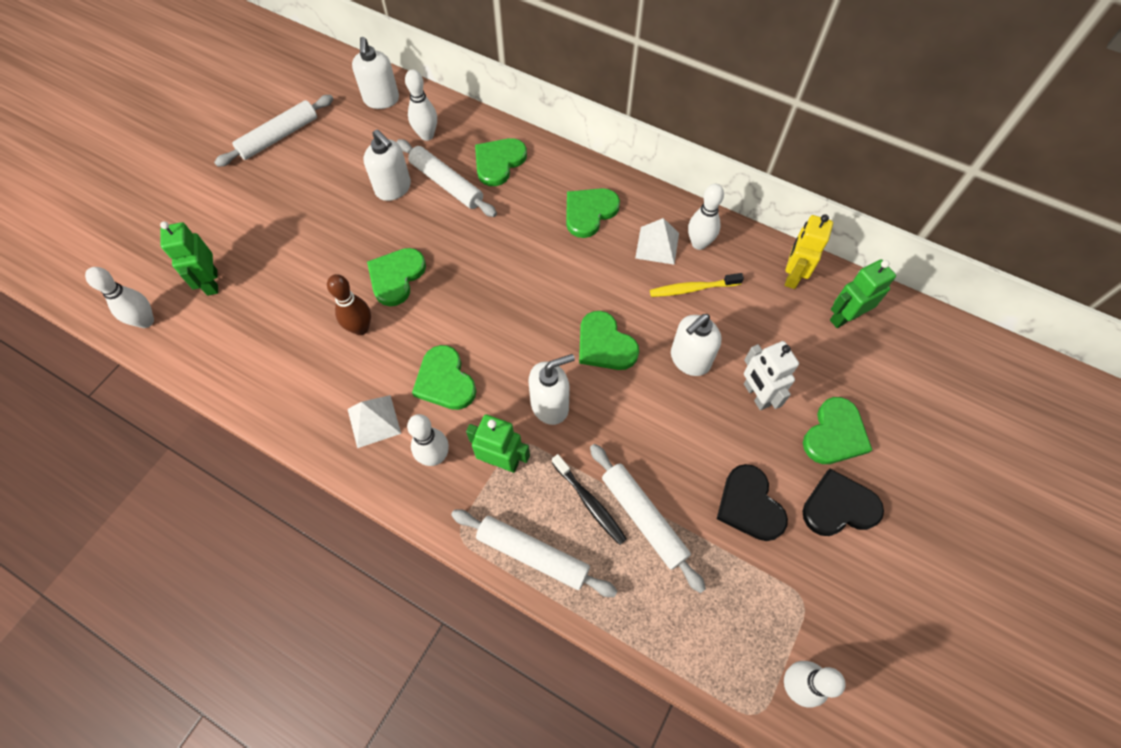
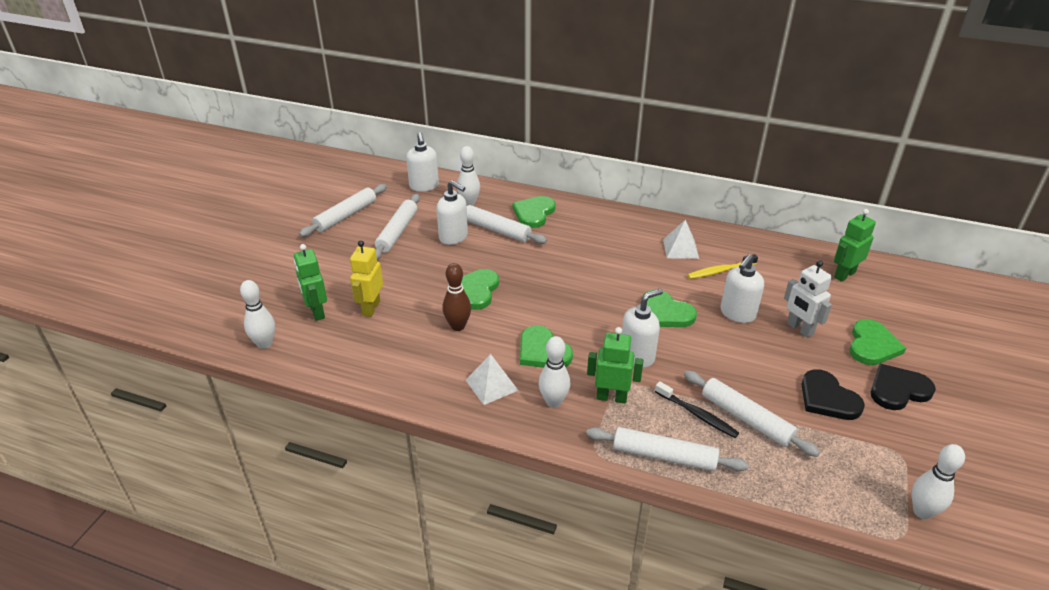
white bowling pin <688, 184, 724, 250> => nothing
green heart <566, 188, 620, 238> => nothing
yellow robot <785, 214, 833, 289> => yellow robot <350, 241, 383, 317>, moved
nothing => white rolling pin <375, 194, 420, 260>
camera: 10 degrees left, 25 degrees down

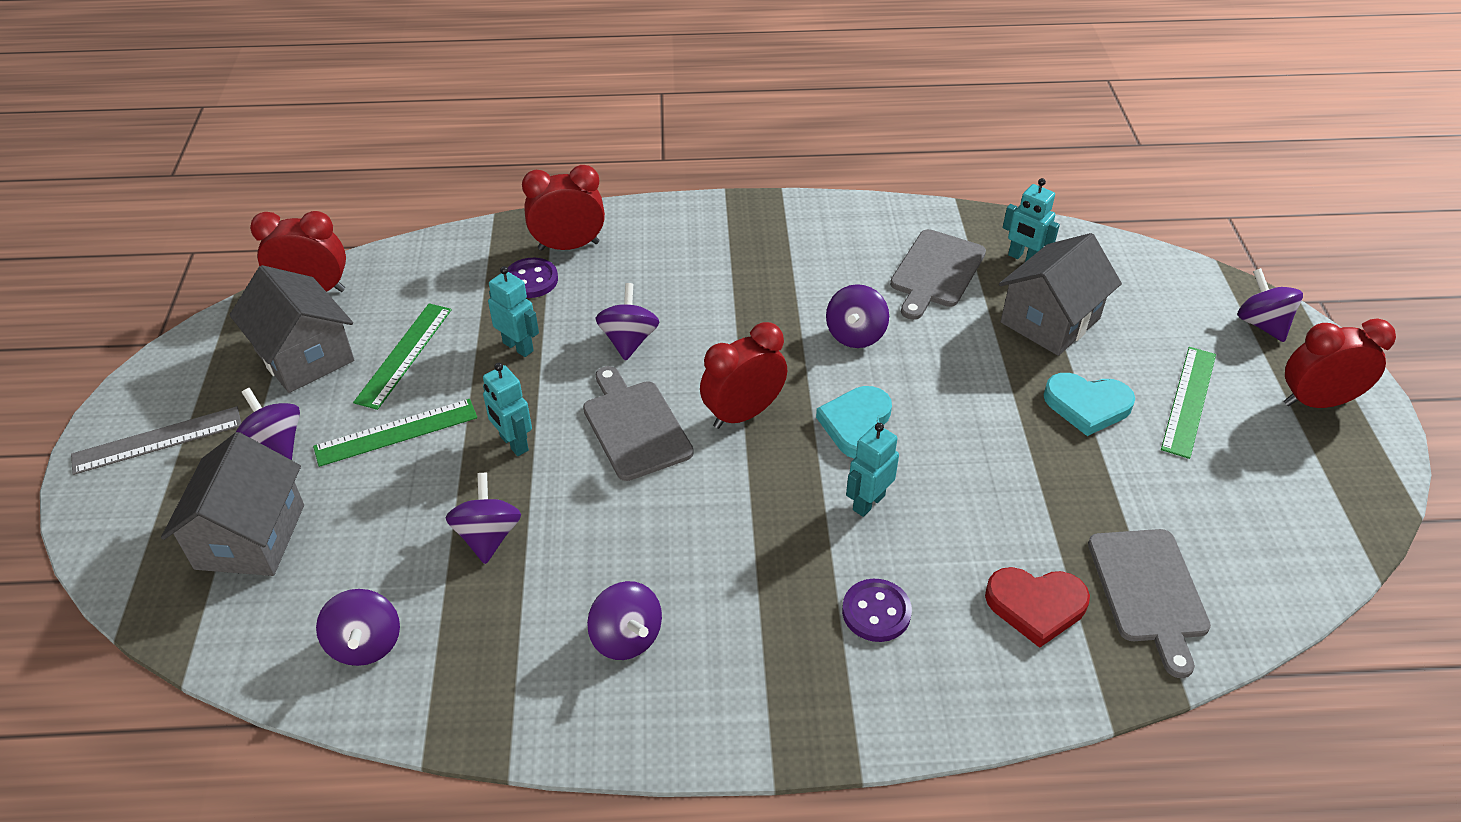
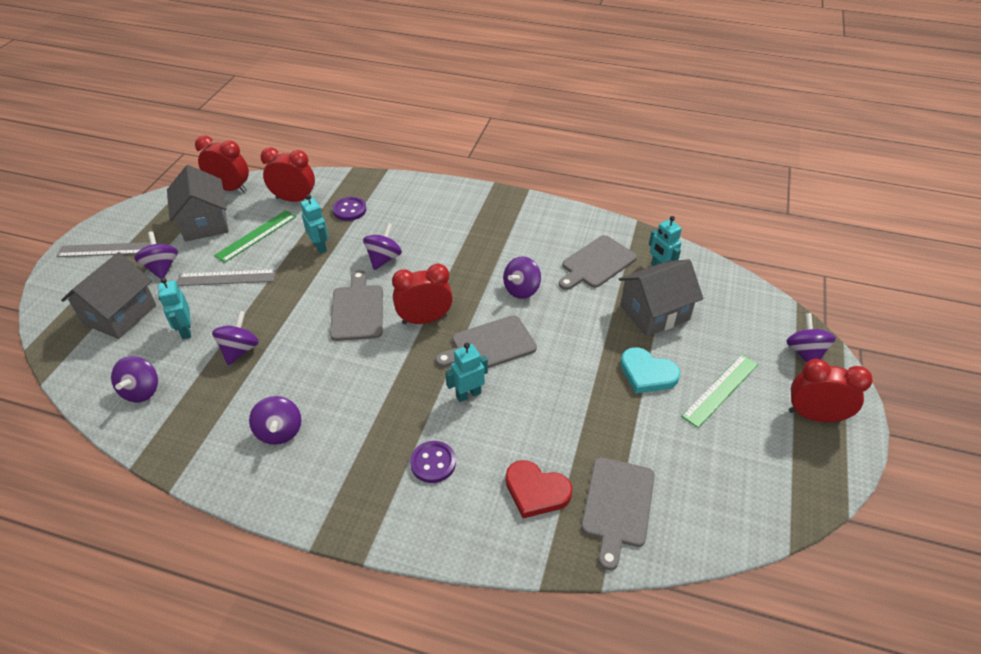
red clock <522, 165, 605, 251> => red clock <261, 147, 315, 202>, moved
turquoise robot <483, 363, 532, 456> => turquoise robot <158, 278, 191, 339>, moved
turquoise heart <816, 386, 892, 459> => grey cutting board <435, 315, 537, 368>
green ruler <313, 399, 477, 467> => grey ruler <177, 269, 276, 286>
camera: 20 degrees right, 0 degrees up

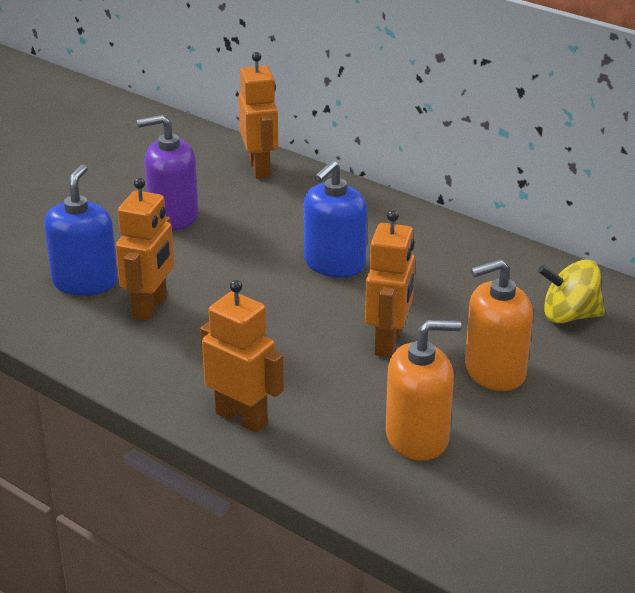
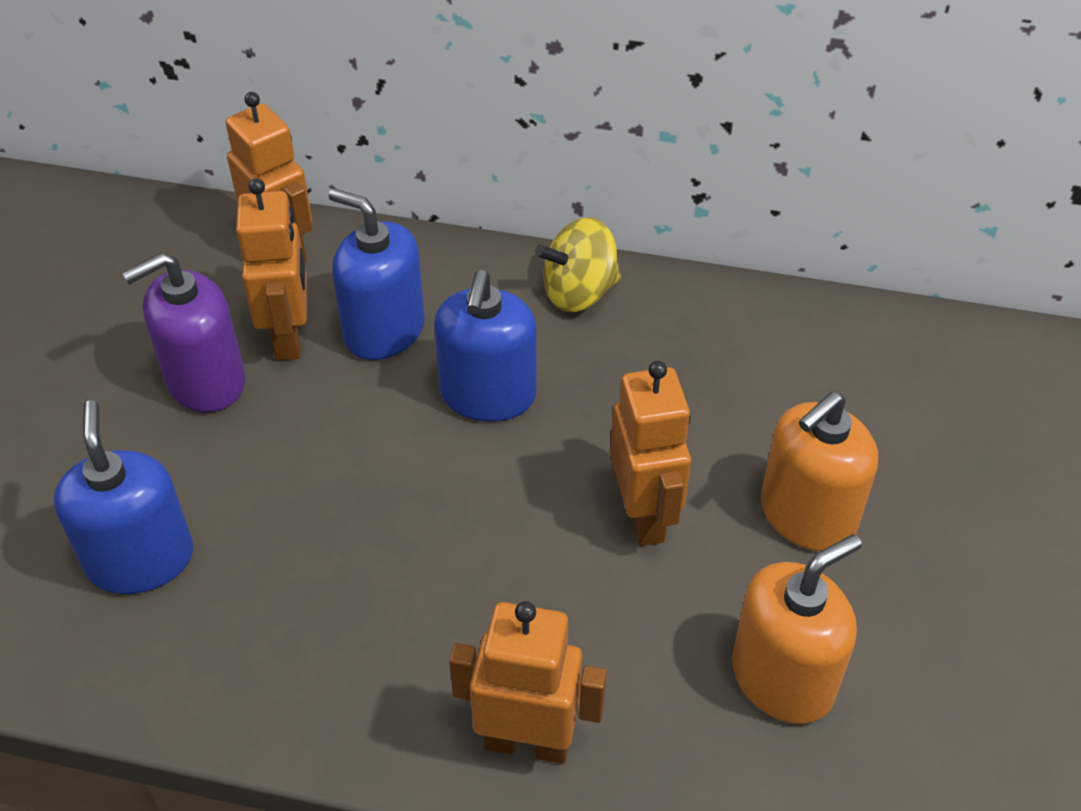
orange robot <116, 178, 174, 321> => orange robot <236, 178, 307, 361>, moved
yellow spinning top <538, 259, 605, 323> => yellow spinning top <535, 217, 621, 312>, moved
nothing => blue soap dispenser <329, 188, 425, 360>
camera: 25 degrees left, 15 degrees up

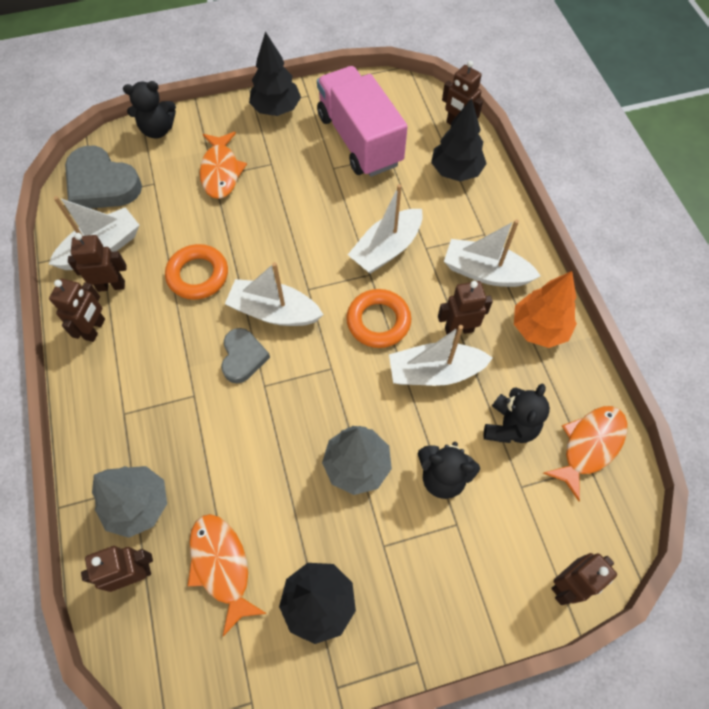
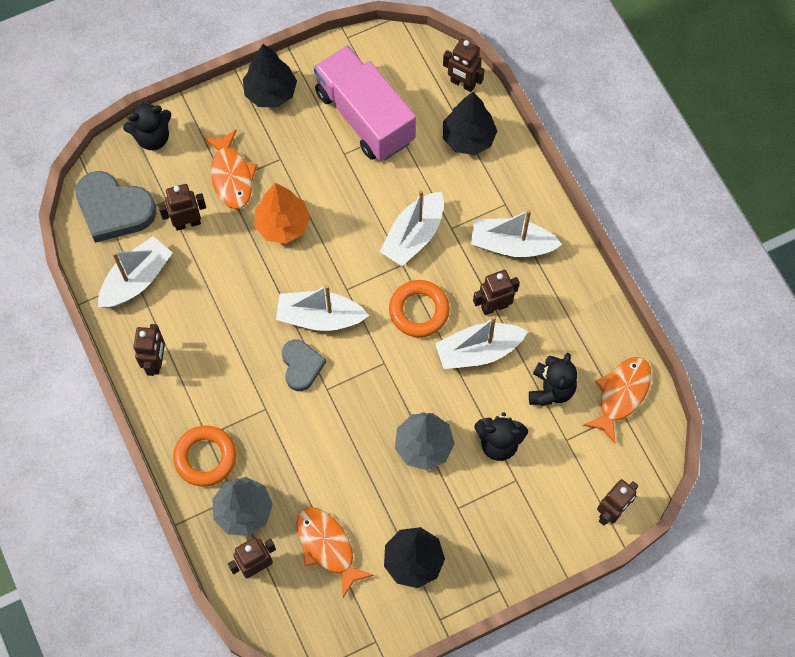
brown robot <68, 233, 127, 292> => brown robot <158, 184, 206, 231>, moved
orange ring <165, 244, 228, 300> => orange ring <173, 425, 236, 487>, moved
orange tree <514, 271, 577, 348> => orange tree <254, 183, 310, 244>, moved
camera: 10 degrees left, 5 degrees up

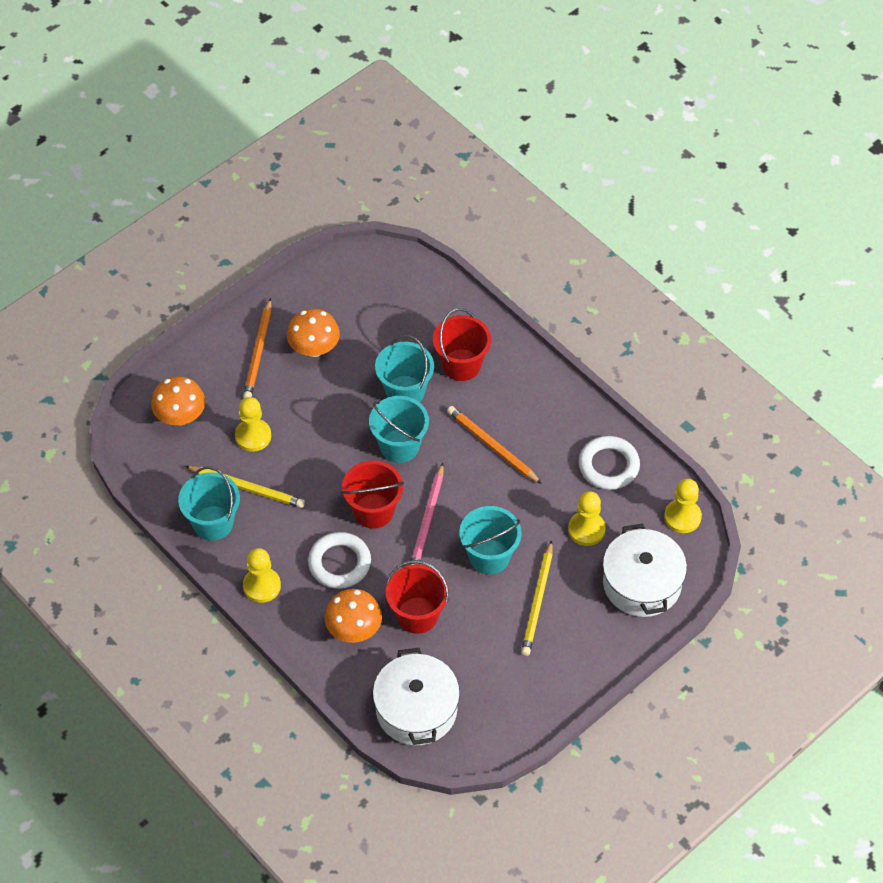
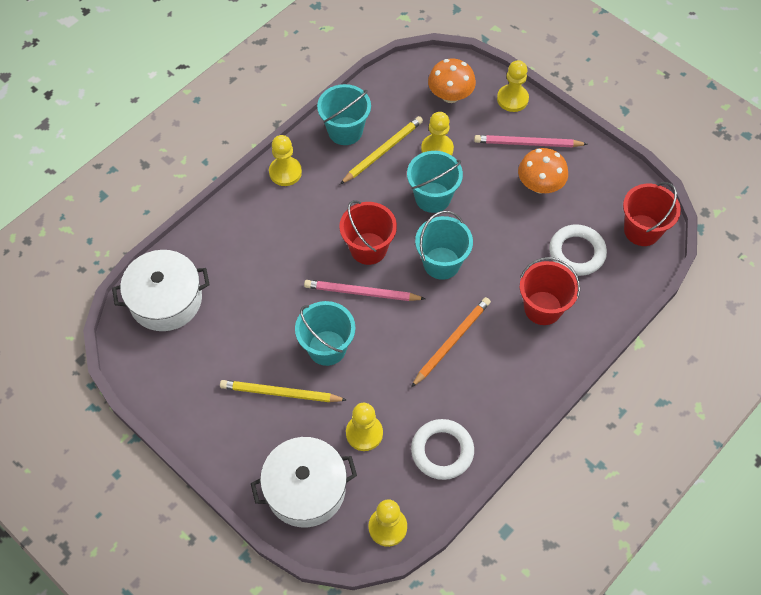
orange pencil <243, 298, 271, 398> => pink pencil <474, 135, 587, 147>
turquoise bucket <375, 335, 434, 402> => turquoise bucket <407, 151, 463, 213>, moved
yellow pencil <185, 466, 305, 508> => yellow pencil <340, 116, 423, 184>, 150 degrees counterclockwise
white ring <308, 532, 371, 589> => white ring <549, 225, 607, 276>, moved
red bucket <386, 560, 449, 634> => red bucket <623, 182, 681, 246>, moved
orange mushroom <324, 589, 382, 643> => nothing
nothing => yellow pawn <497, 60, 529, 112>
camera: 85 degrees right, 5 degrees up

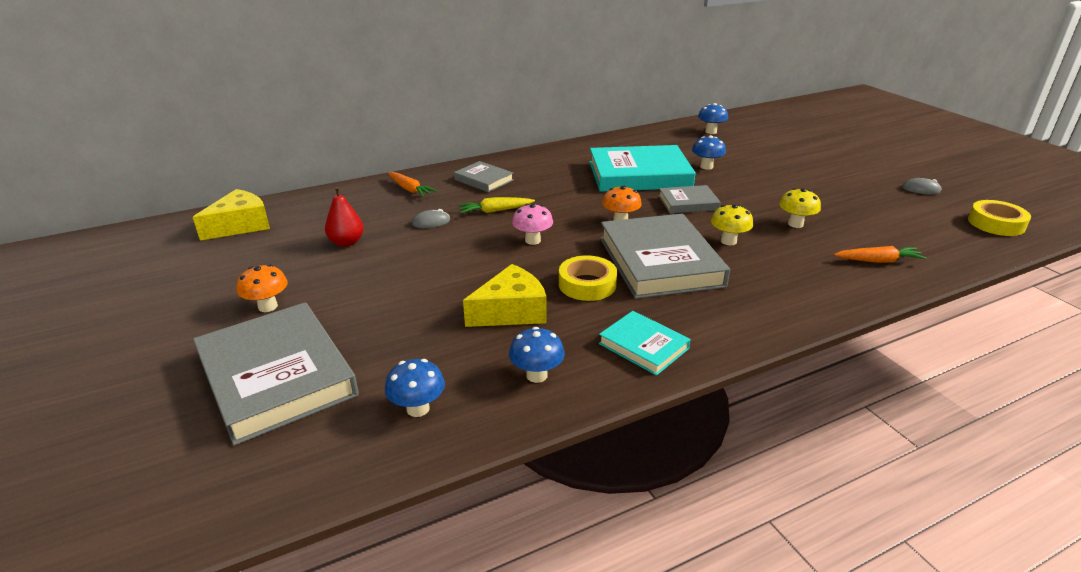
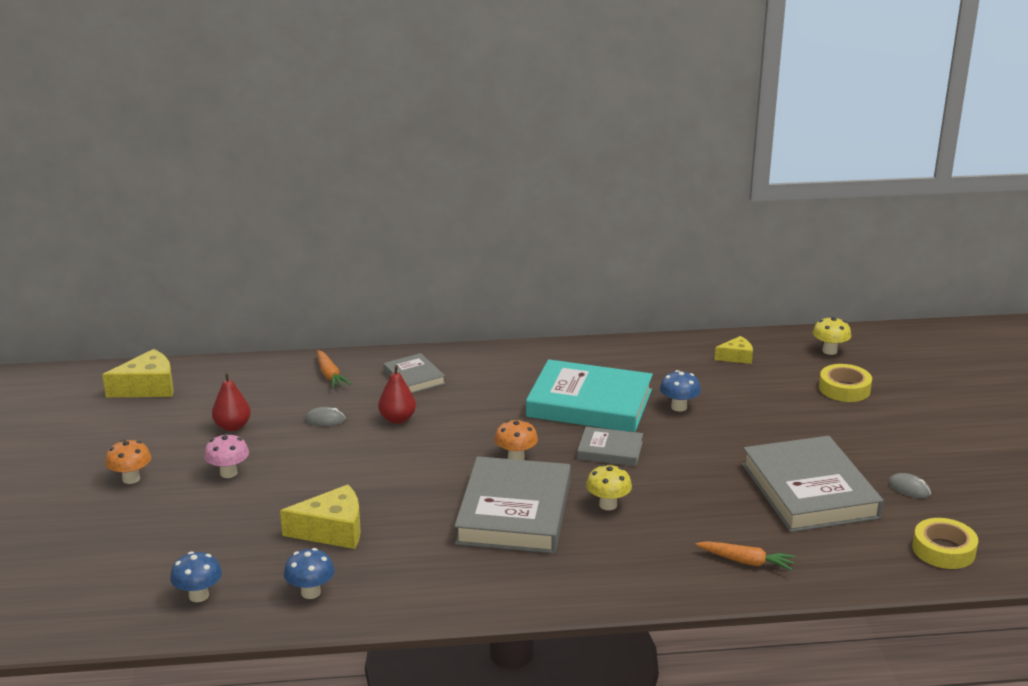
blue mushroom <698, 103, 728, 134> => yellow cheese <715, 336, 753, 364>
yellow mushroom <779, 188, 821, 228> => yellow mushroom <813, 316, 851, 355>, moved
yellow carrot <458, 197, 535, 214> => red pear <378, 365, 416, 424>
pink mushroom <512, 204, 553, 245> => pink mushroom <204, 433, 249, 478>, moved
yellow tape <559, 255, 617, 301> => yellow tape <819, 364, 872, 402>, moved
grey book <193, 302, 359, 446> => grey book <742, 436, 884, 532>, moved
turquoise book <599, 311, 691, 375> => nothing
camera: 20 degrees right, 5 degrees down

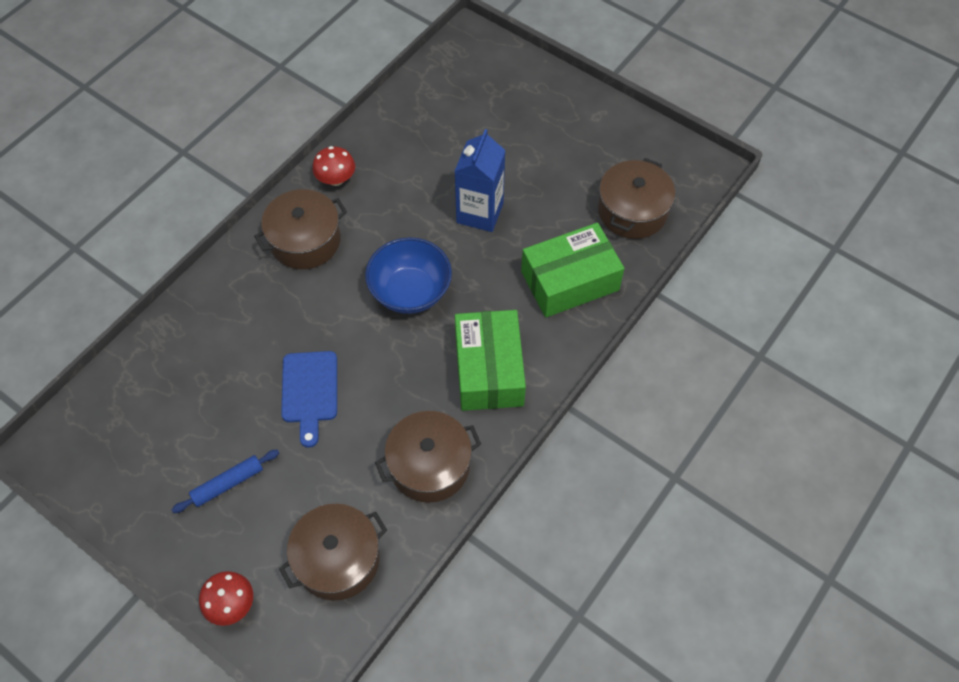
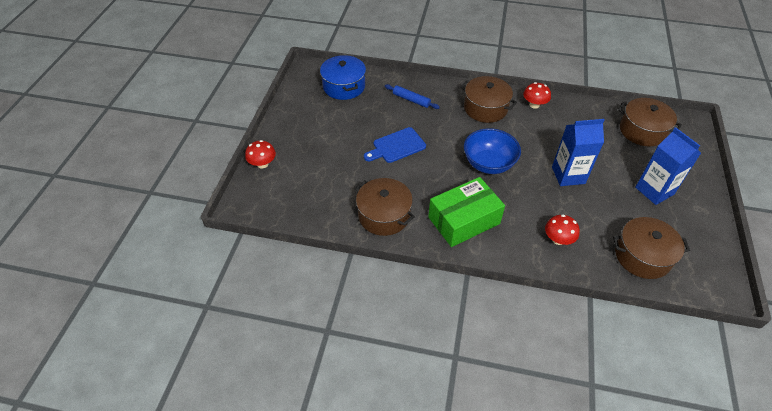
green box <521, 223, 625, 318> => red mushroom <545, 215, 580, 245>
blue rolling pin <172, 450, 279, 513> => blue rolling pin <385, 84, 440, 109>, moved
brown pot <279, 504, 387, 601> => brown pot <618, 98, 682, 146>, moved
nothing => blue pot <320, 55, 366, 100>
nothing => blue carton <635, 127, 701, 205>
camera: 65 degrees right, 10 degrees down

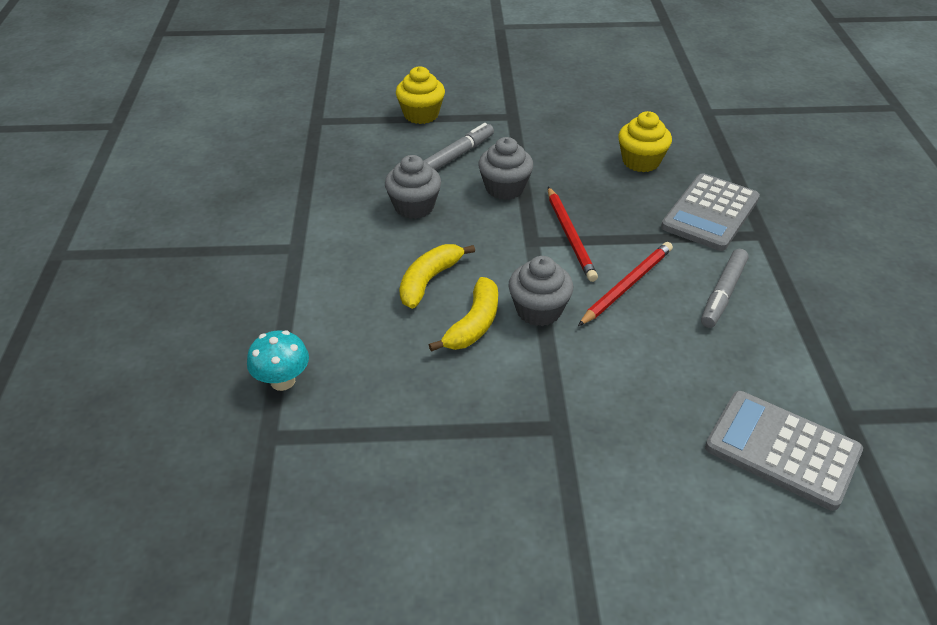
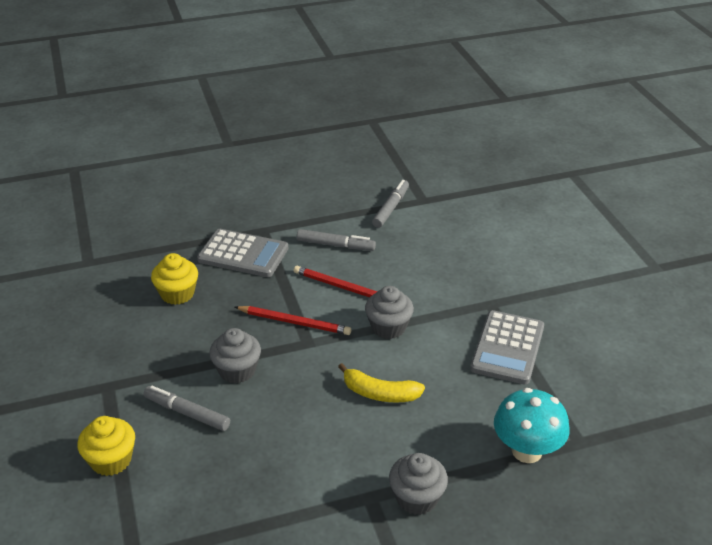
grey cupcake <385, 155, 441, 219> => grey cupcake <389, 453, 448, 515>, moved
red pencil <548, 187, 598, 282> => red pencil <235, 306, 351, 335>, 45 degrees clockwise
yellow banana <429, 277, 498, 352> => nothing
turquoise mushroom <247, 330, 309, 391> => turquoise mushroom <494, 388, 570, 463>, x1.52
grey calculator <705, 391, 863, 511> => grey calculator <470, 310, 544, 384>, moved
nothing => grey marker <372, 180, 409, 228>
camera: 105 degrees left, 5 degrees down

